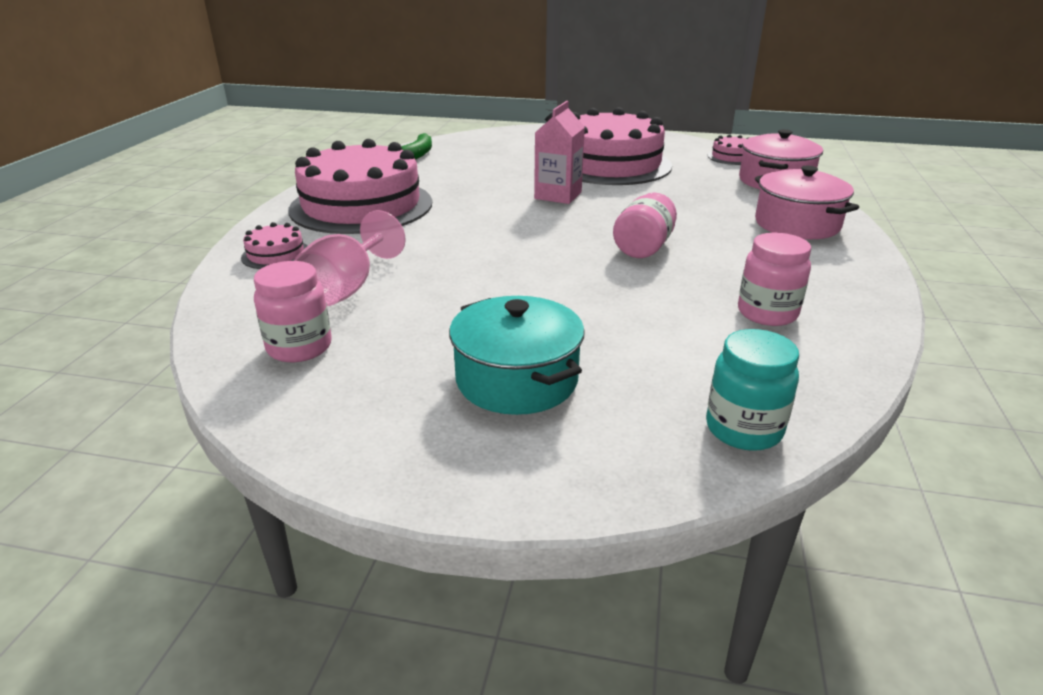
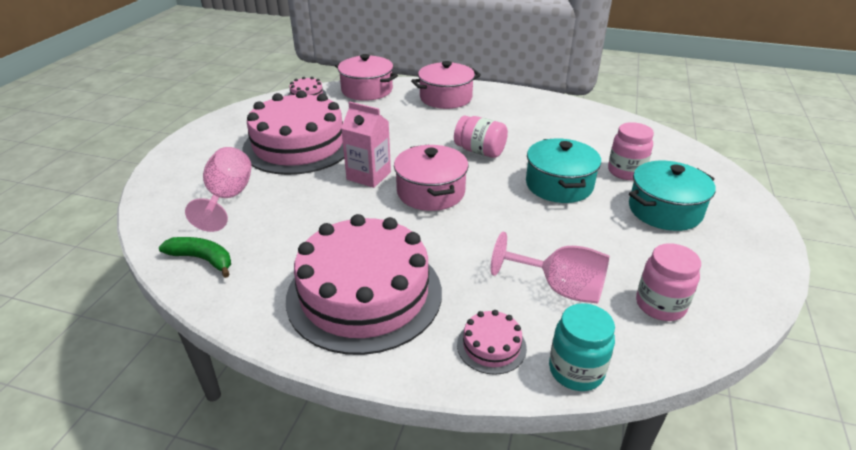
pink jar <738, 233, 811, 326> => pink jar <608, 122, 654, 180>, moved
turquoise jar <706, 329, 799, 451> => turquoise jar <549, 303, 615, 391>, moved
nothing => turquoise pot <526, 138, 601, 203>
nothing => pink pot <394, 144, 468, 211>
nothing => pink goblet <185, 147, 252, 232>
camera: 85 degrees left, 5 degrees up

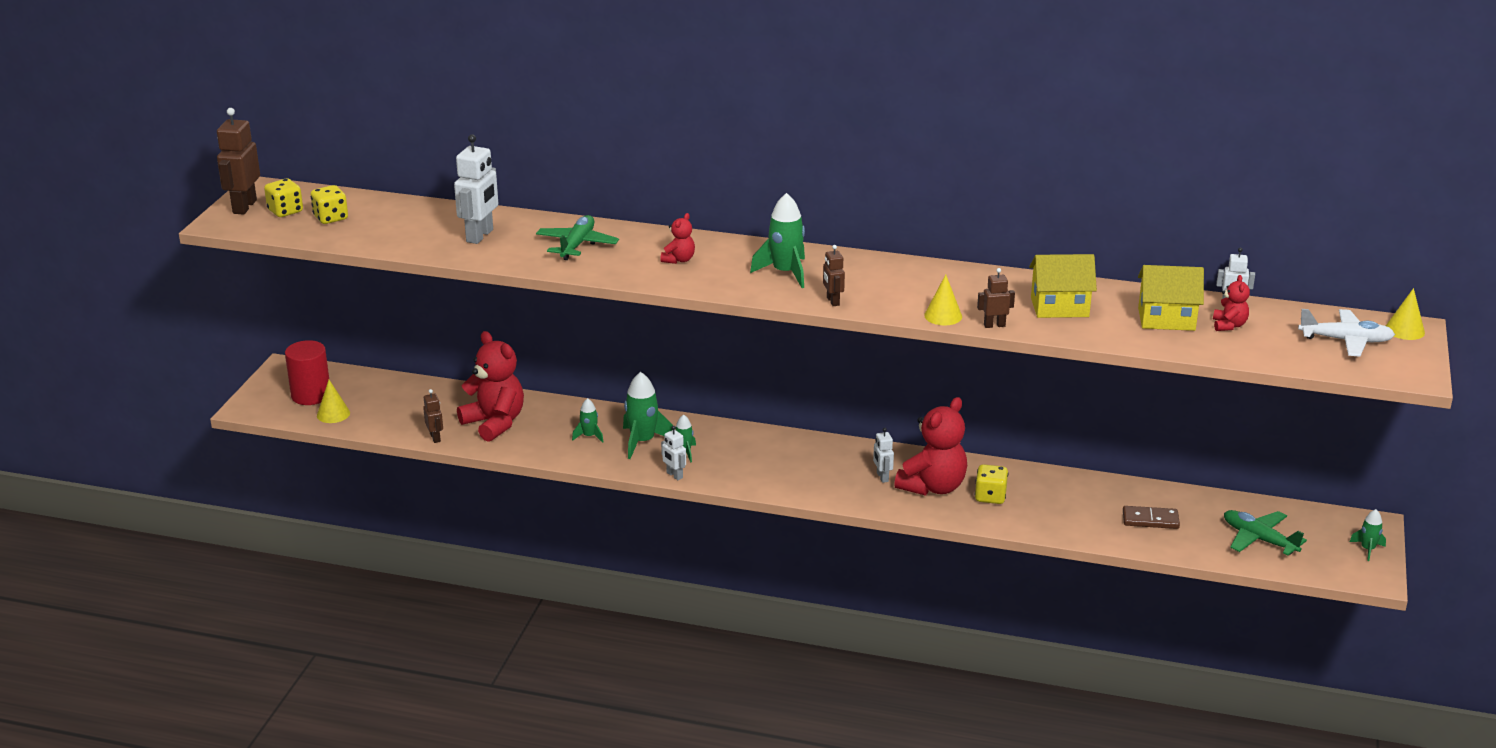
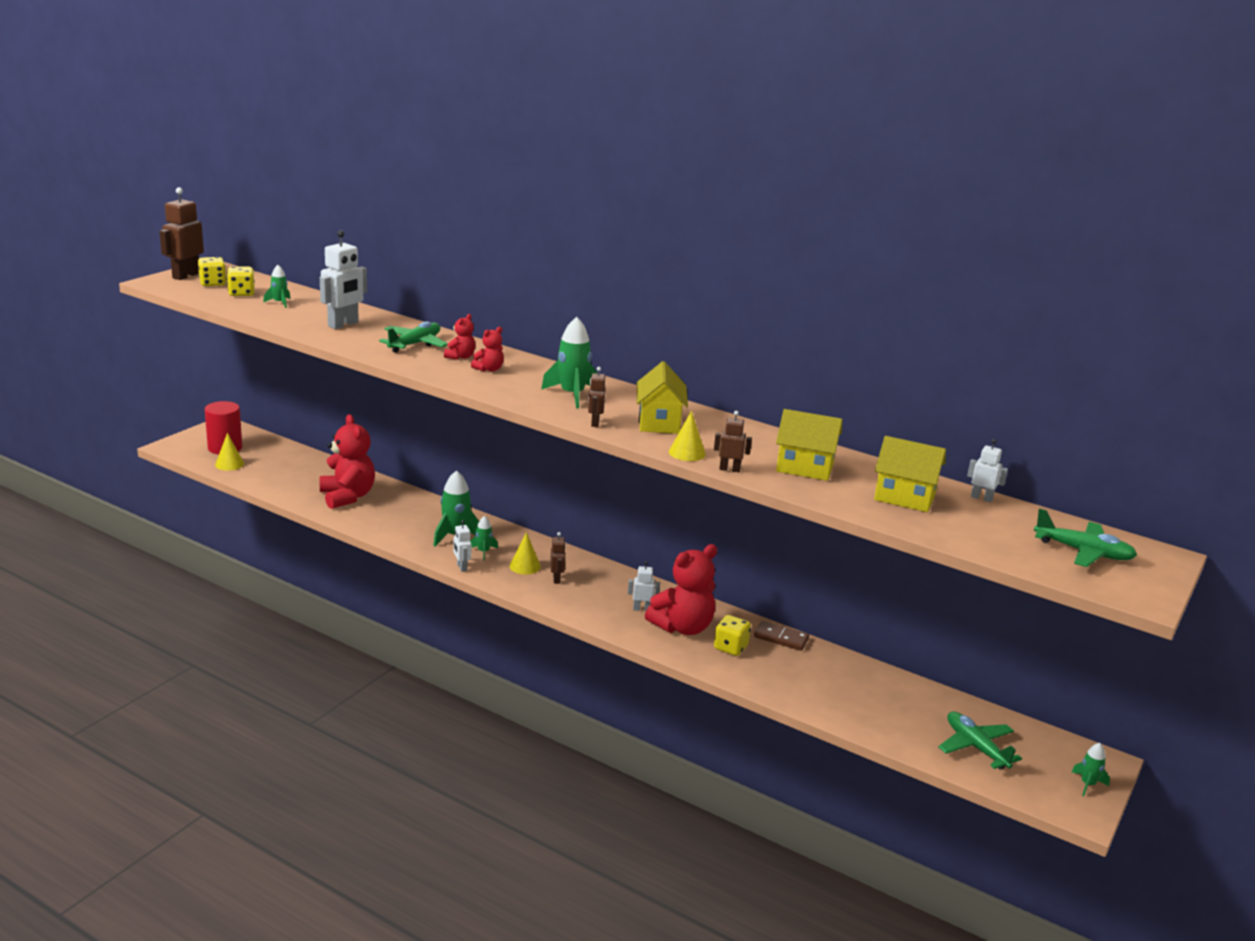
red teddy bear <1213, 275, 1250, 331> => red teddy bear <444, 314, 475, 360>, moved
yellow cone <1386, 288, 1425, 340> => yellow cone <509, 532, 541, 574>, moved
white plane <1298, 309, 1395, 357> => green plane <1034, 508, 1137, 567>
brown robot <423, 389, 443, 443> => brown robot <550, 532, 566, 584>, moved
green rocket <572, 398, 604, 443> => green rocket <263, 265, 290, 308>, moved
white robot <873, 428, 894, 483> => white robot <628, 561, 660, 611>, 90 degrees clockwise
brown domino <1123, 506, 1180, 529> => brown domino <754, 621, 809, 651>, moved
nothing => yellow house <637, 361, 688, 434>
camera: 15 degrees right, 5 degrees down

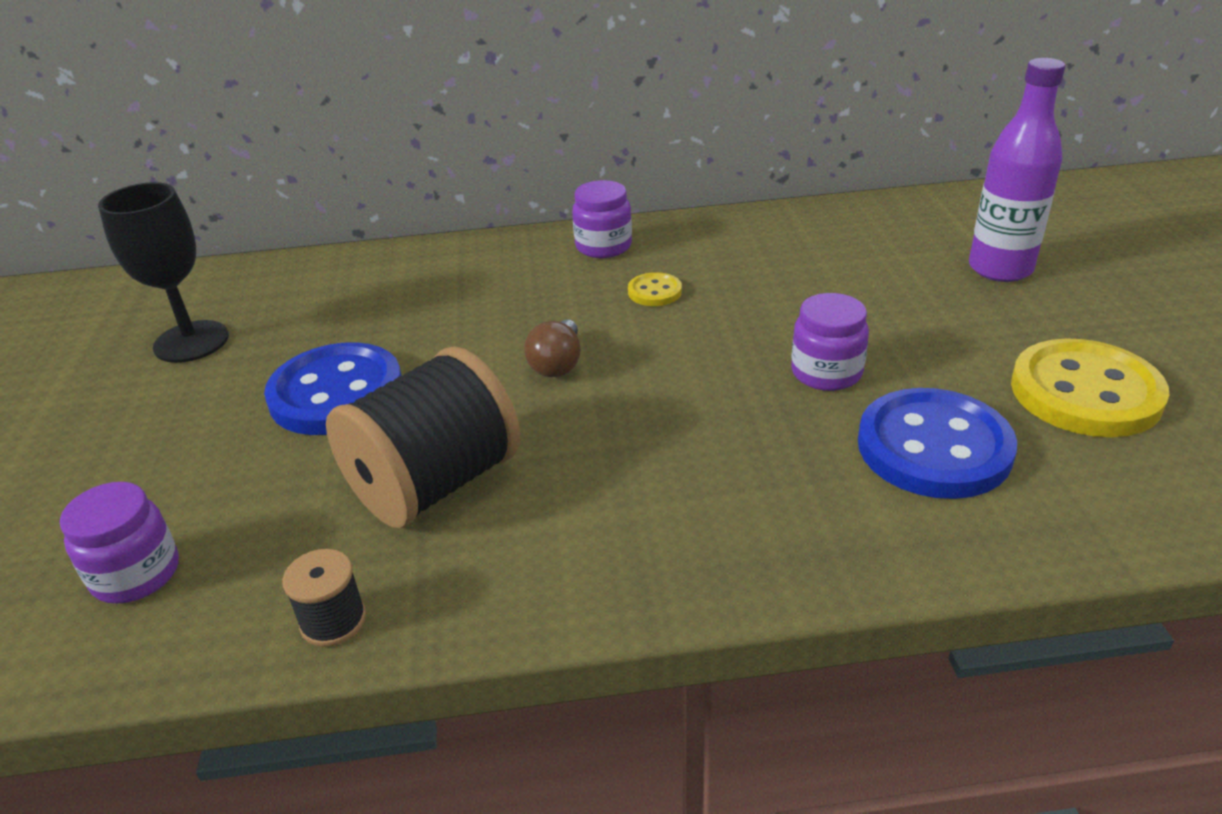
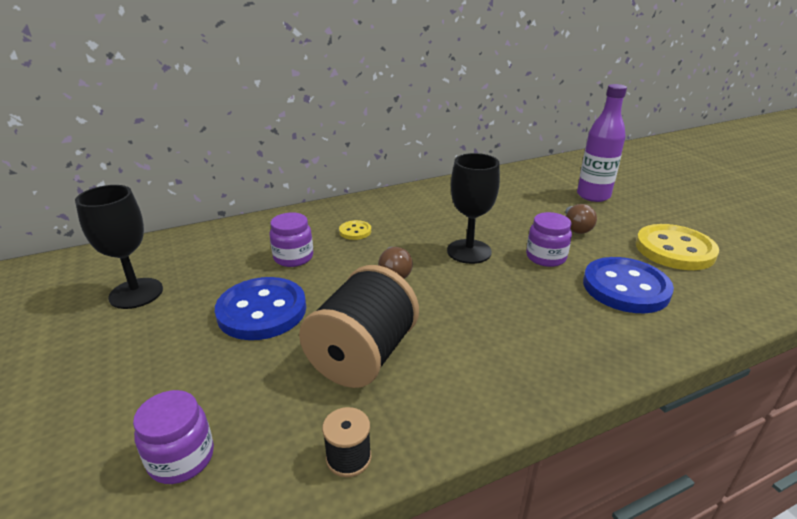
purple jar <572, 180, 632, 258> => purple jar <270, 213, 313, 267>, moved
yellow button <628, 272, 682, 306> => yellow button <339, 220, 371, 240>, moved
nothing => black goblet <447, 153, 500, 264>
nothing => brown light bulb <565, 204, 597, 234>
camera: 20 degrees left, 5 degrees down

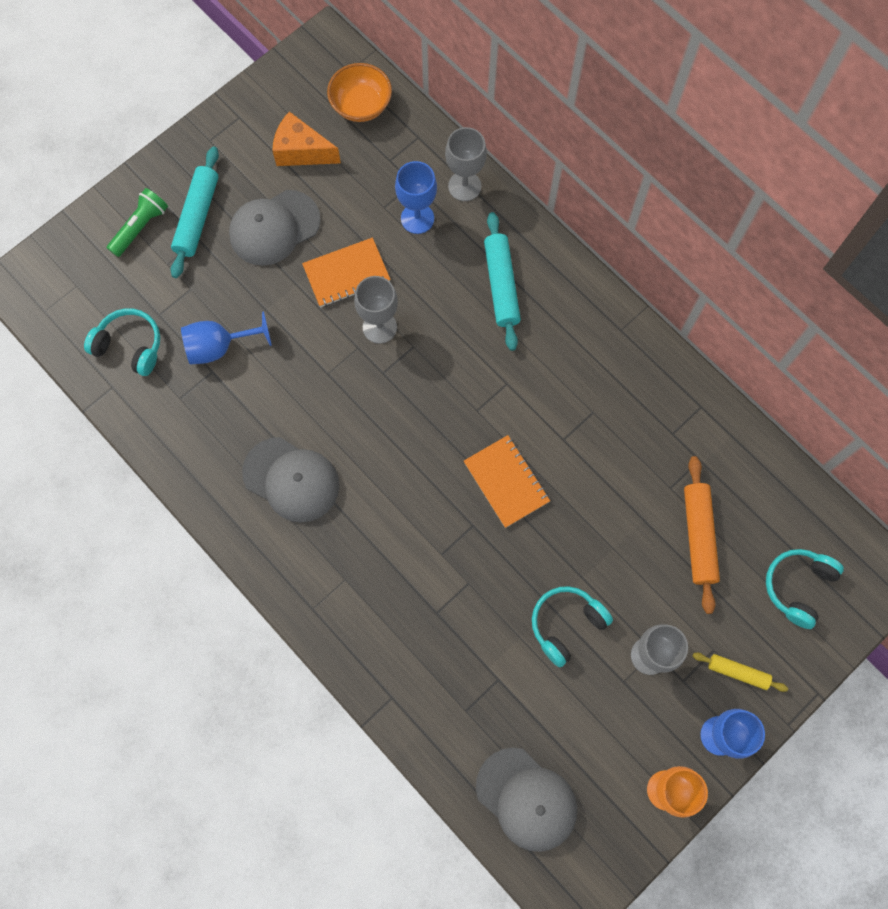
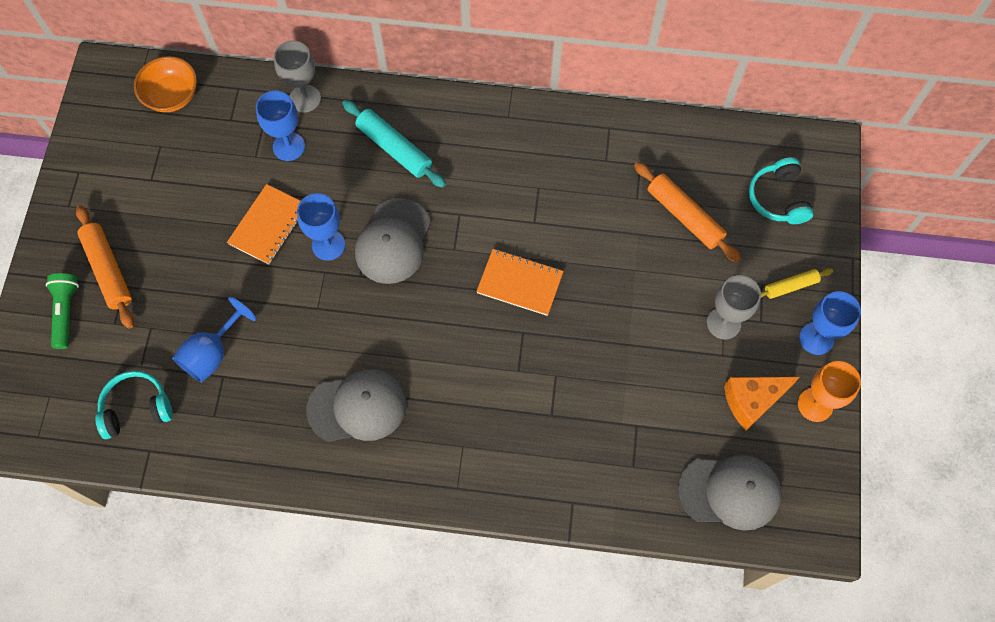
orange cheese <272, 111, 341, 166> => orange cheese <724, 377, 800, 430>, moved
turquoise rolling pin <171, 146, 219, 278> => orange rolling pin <76, 205, 134, 329>
grey cap <229, 190, 321, 266> => grey cap <355, 198, 431, 284>, moved
grey goblet <354, 276, 398, 344> => blue goblet <297, 193, 345, 261>
turquoise headphones <532, 586, 613, 667> => nothing
camera: 40 degrees left, 5 degrees down

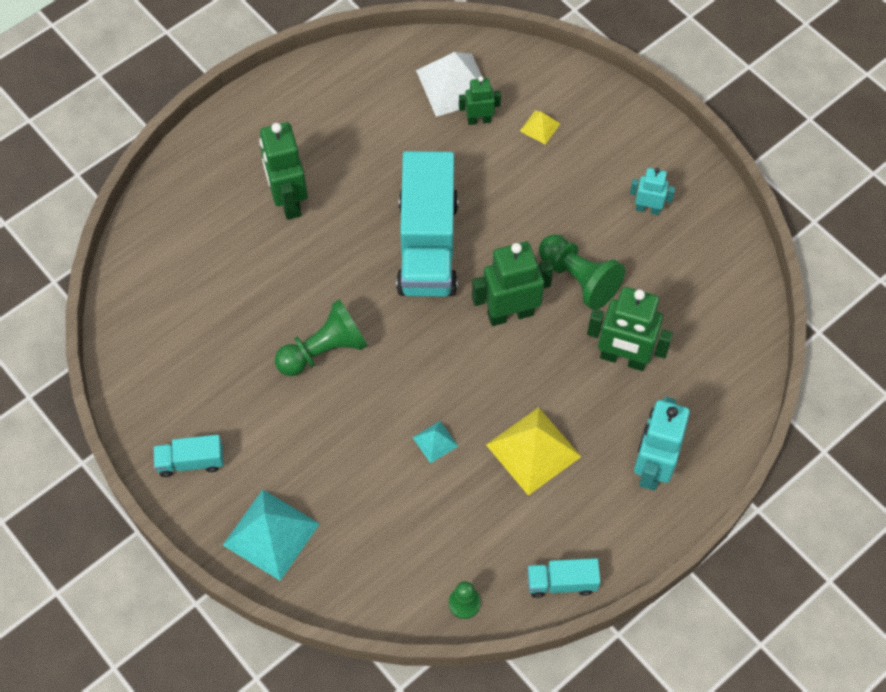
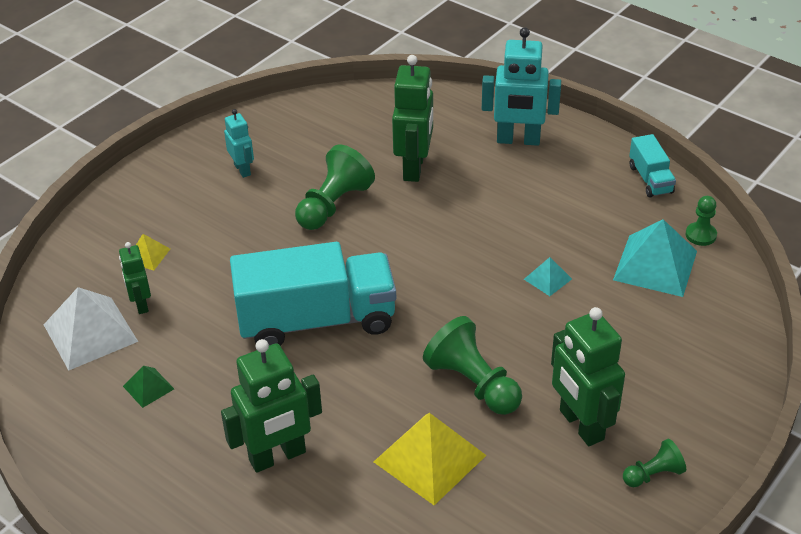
turquoise robot <630, 168, 675, 215> => turquoise robot <224, 109, 254, 178>, 150 degrees clockwise
green robot <472, 242, 553, 326> => green robot <551, 307, 625, 446>, moved
yellow pyramid <486, 407, 581, 496> => yellow pyramid <374, 413, 486, 505>, moved
turquoise truck <153, 435, 224, 477> => green pawn <623, 439, 686, 487>
turquoise pyramid <223, 490, 320, 581> => turquoise pyramid <613, 219, 697, 297>, moved
nothing => green pyramid <123, 366, 174, 408>
camera: 100 degrees left, 20 degrees down

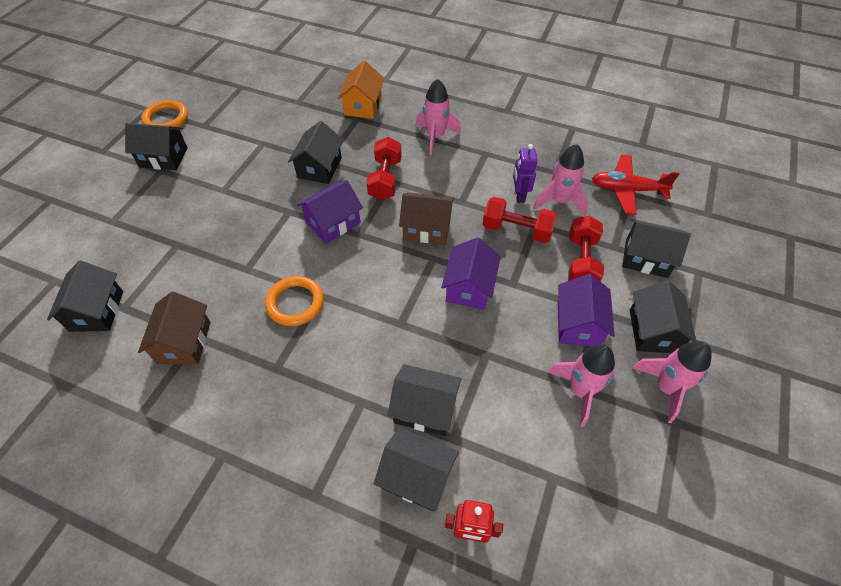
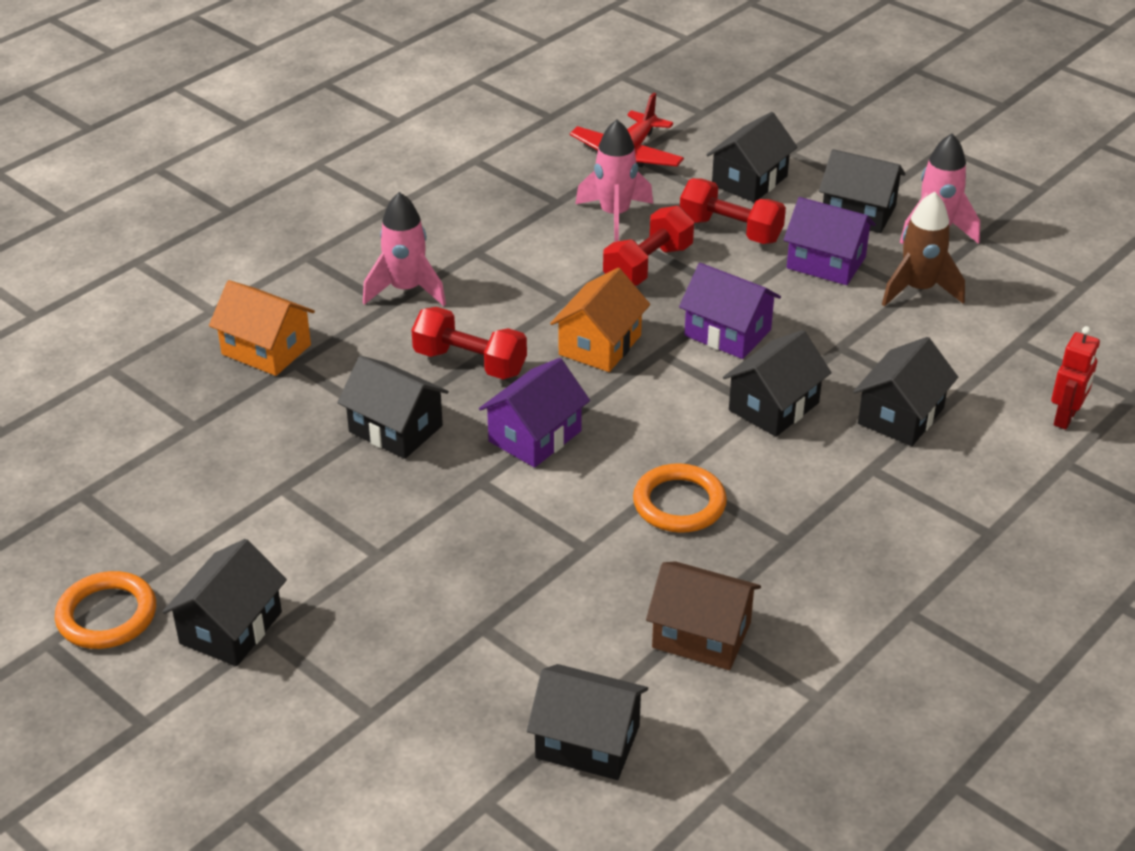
purple robot <513, 144, 538, 203> => nothing
purple house <297, 180, 363, 244> => purple house <479, 358, 590, 468>, 60 degrees clockwise
brown house <399, 192, 455, 245> => orange house <550, 268, 650, 372>
pink rocket <548, 344, 616, 427> => brown rocket <882, 191, 965, 307>
black house <374, 427, 459, 512> => black house <723, 330, 832, 437>, moved
camera: 70 degrees left, 15 degrees down

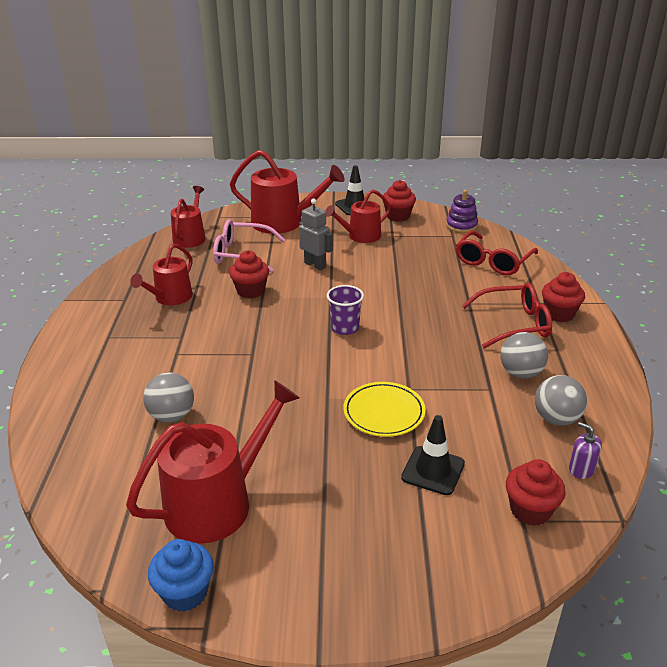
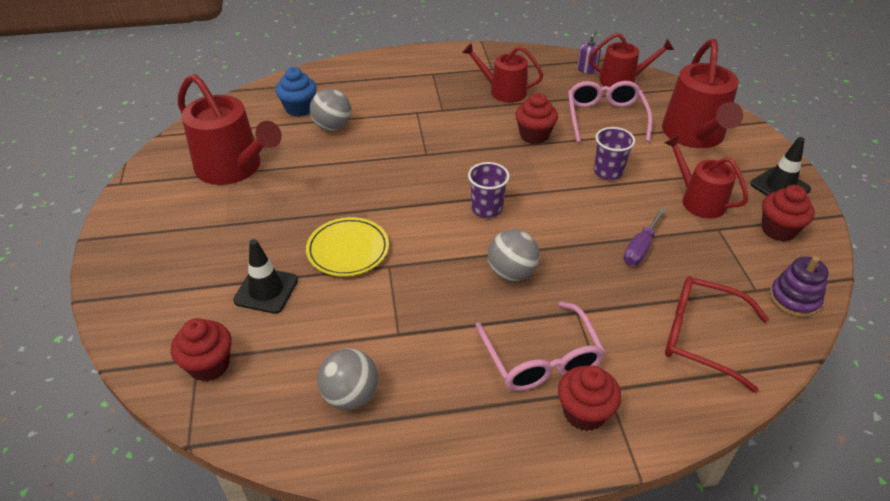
grey robot <299, 199, 333, 270> => purple cup <594, 127, 635, 180>
red glasses <462, 283, 552, 348> => pink glasses <475, 302, 605, 391>
grey ball <500, 332, 548, 379> => grey ball <488, 229, 540, 281>, moved
purple soap dispenser <569, 422, 602, 479> => purple soap dispenser <577, 31, 601, 74>, moved
blue cupcake <148, 539, 214, 612> => blue cupcake <276, 67, 317, 117>, moved
nothing => purple screwdriver <623, 208, 666, 266>
camera: 80 degrees right, 10 degrees up

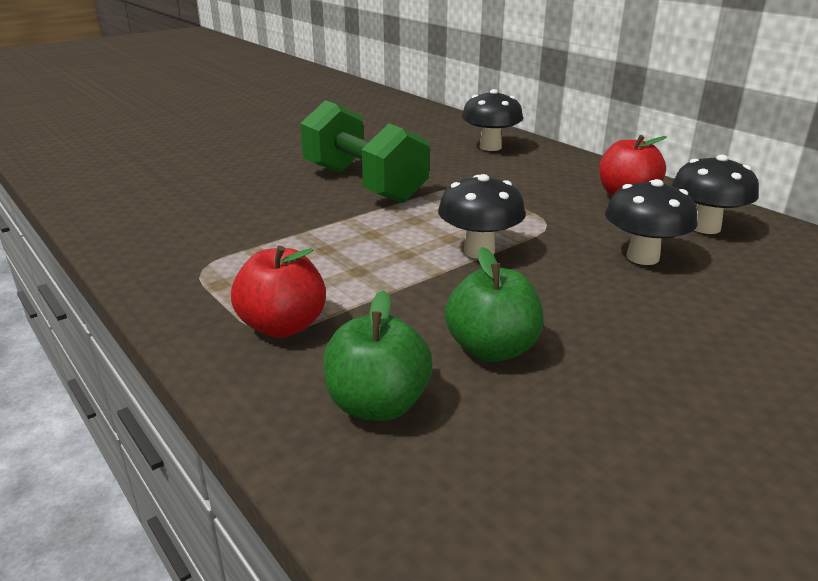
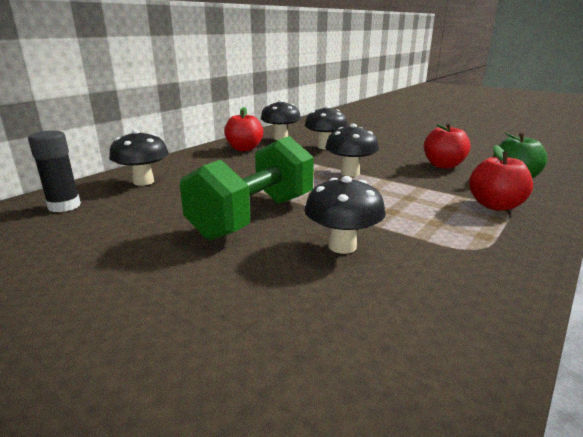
green apple <445, 247, 544, 362> => red apple <424, 123, 471, 169>
nothing => black glue stick <28, 130, 81, 212>
nothing => black mushroom <305, 176, 386, 254>
camera: 105 degrees left, 5 degrees down

